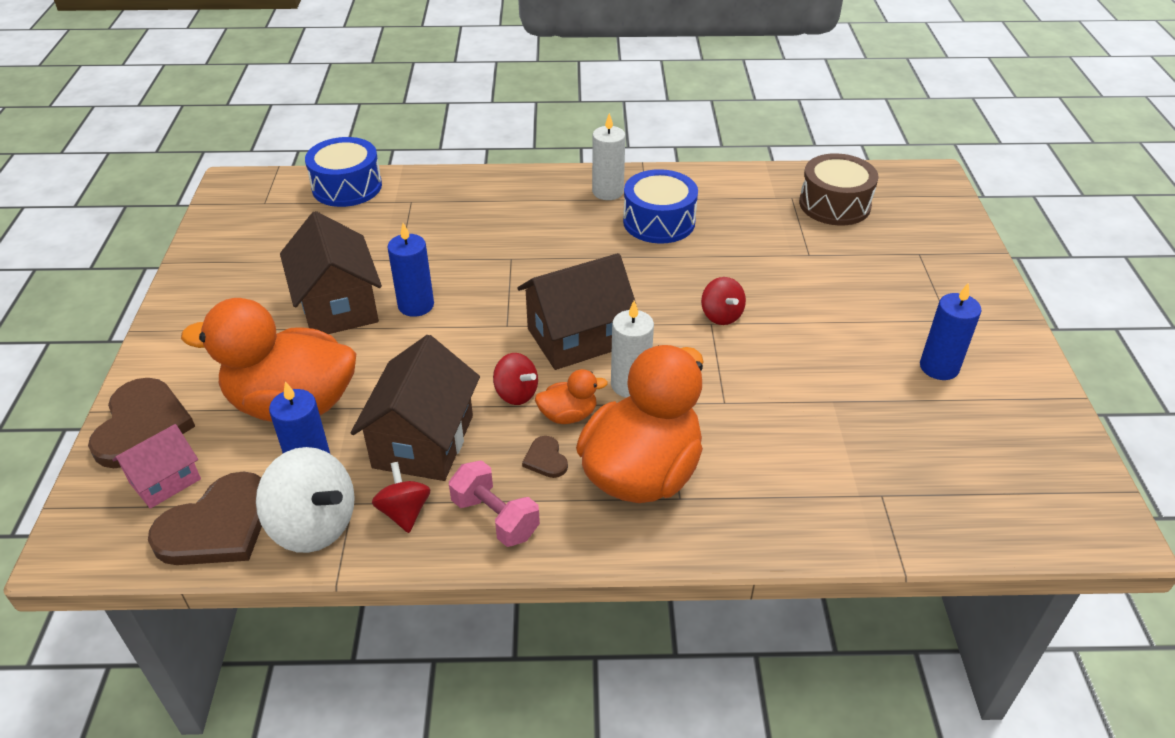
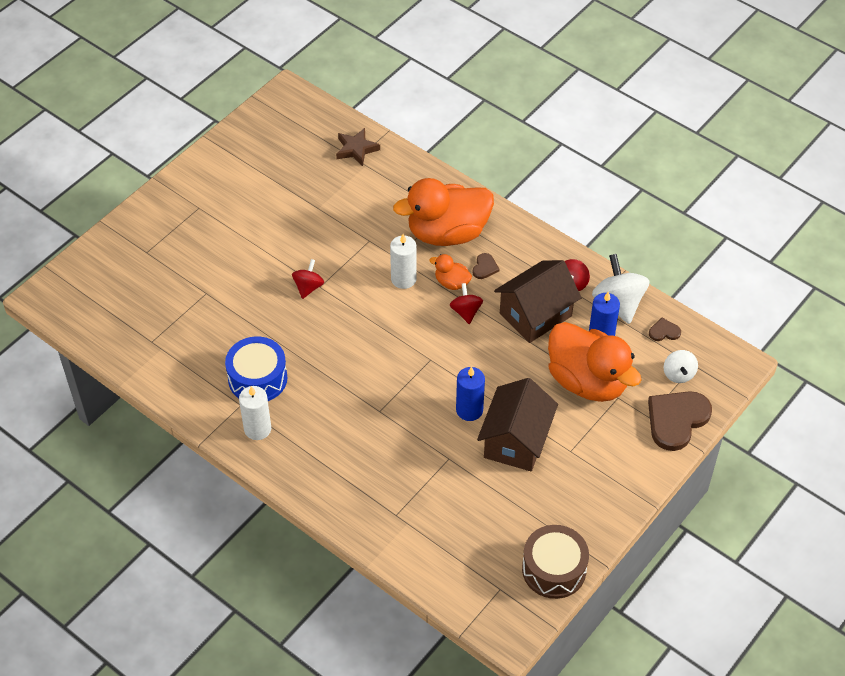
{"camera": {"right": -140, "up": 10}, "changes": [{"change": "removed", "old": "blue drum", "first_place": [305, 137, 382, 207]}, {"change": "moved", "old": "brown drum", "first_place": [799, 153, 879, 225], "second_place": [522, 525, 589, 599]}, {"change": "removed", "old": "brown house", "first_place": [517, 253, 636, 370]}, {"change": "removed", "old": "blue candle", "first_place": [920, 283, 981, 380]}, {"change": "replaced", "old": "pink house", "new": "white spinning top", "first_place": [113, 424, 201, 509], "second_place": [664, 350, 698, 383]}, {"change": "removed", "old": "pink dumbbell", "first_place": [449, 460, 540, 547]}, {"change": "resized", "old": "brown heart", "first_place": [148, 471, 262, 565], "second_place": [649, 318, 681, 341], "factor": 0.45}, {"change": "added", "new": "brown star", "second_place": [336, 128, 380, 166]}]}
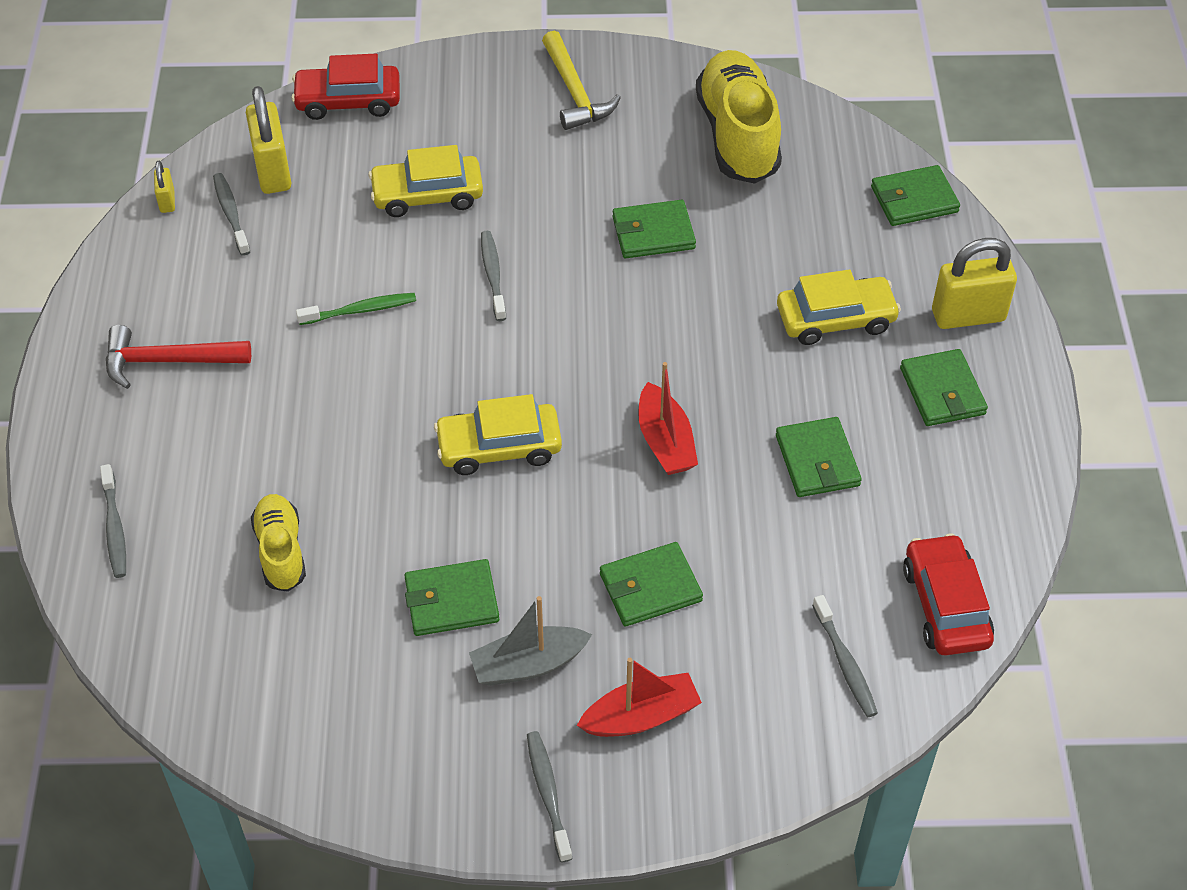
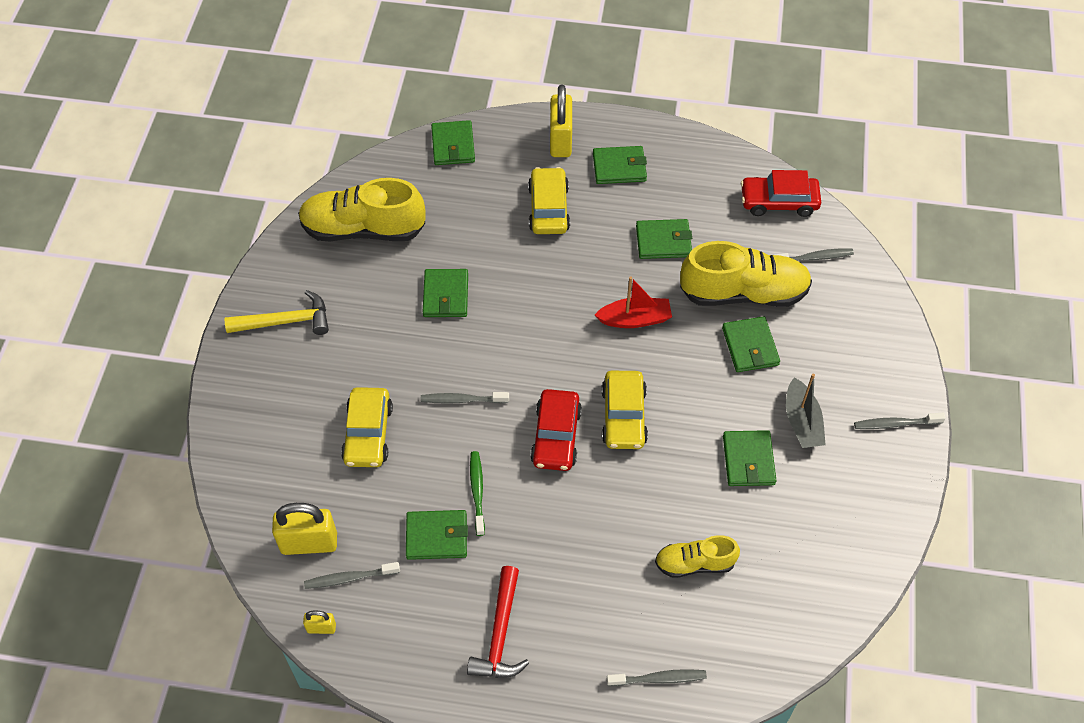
{"camera": {"right": -80, "up": 5}, "changes": [{"change": "moved", "old": "red car", "first_place": [291, 54, 400, 120], "second_place": [530, 389, 582, 471]}, {"change": "removed", "old": "red boat", "first_place": [577, 658, 702, 737]}, {"change": "added", "new": "yellow shoe", "second_place": [680, 241, 812, 307]}, {"change": "added", "new": "green wallet", "second_place": [406, 510, 468, 560]}]}
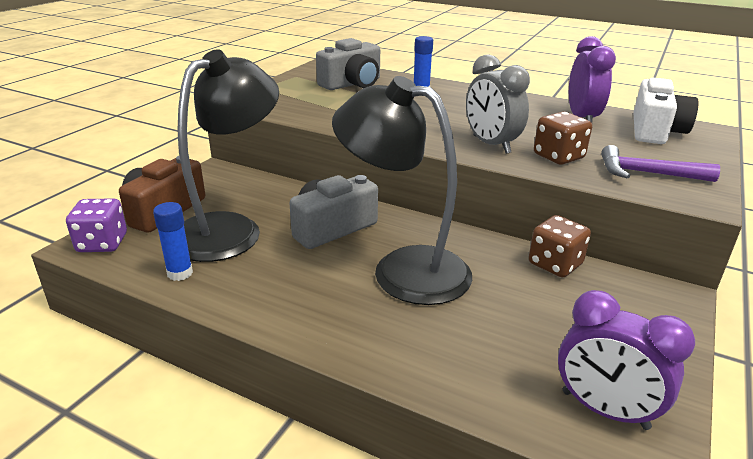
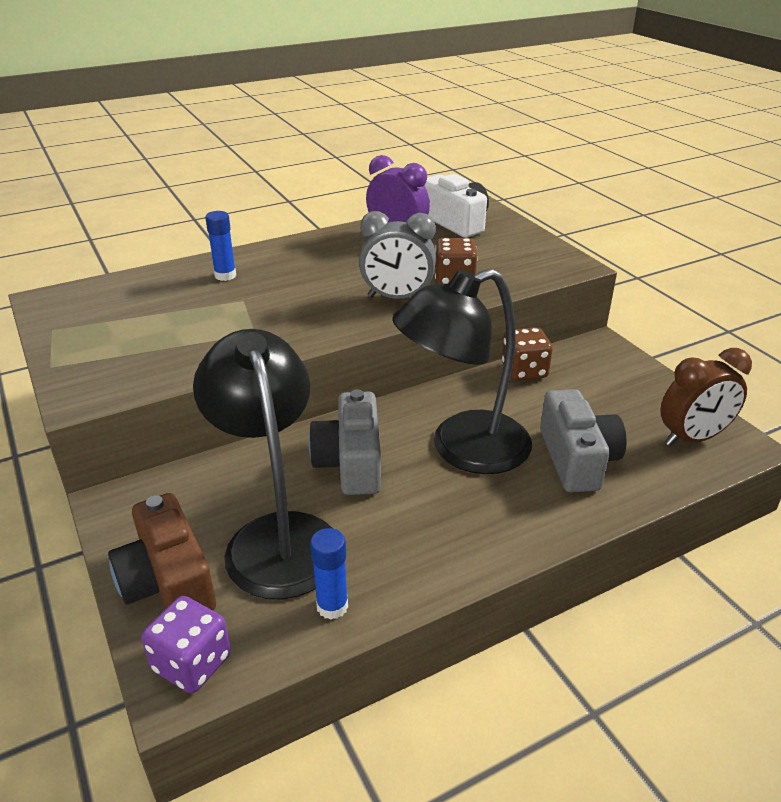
{"camera": {"right": -55, "up": 5}, "changes": [{"change": "moved", "old": "grey camera", "first_place": [316, 38, 380, 90], "second_place": [540, 389, 627, 492]}, {"change": "removed", "old": "purple hammer", "first_place": [601, 145, 720, 182]}, {"change": "recoloured", "old": "purple clock", "new": "brown clock", "first_place": [558, 290, 695, 430], "second_place": [660, 348, 752, 446]}]}
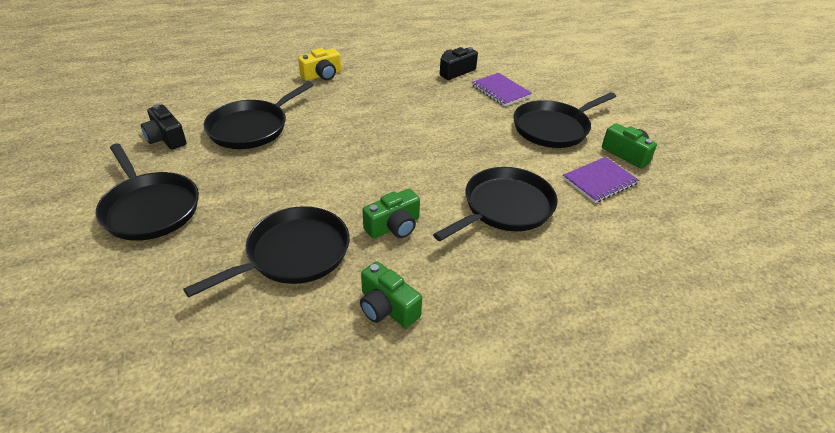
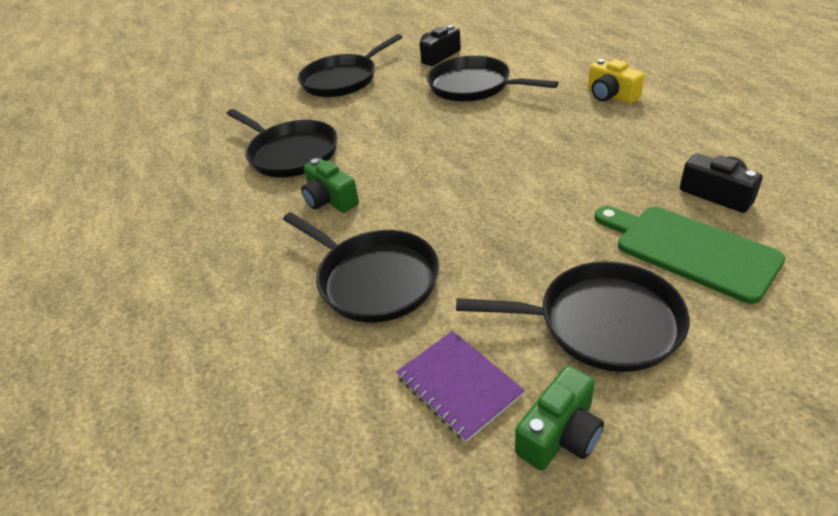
{"camera": {"right": 90, "up": 0}, "changes": [{"change": "replaced", "old": "purple notebook", "new": "green cutting board", "first_place": [472, 73, 532, 106], "second_place": [595, 206, 785, 304]}, {"change": "turned", "old": "black pan", "first_place": [513, 92, 616, 148], "second_place": [456, 261, 690, 372], "degrees": 135}, {"change": "removed", "old": "green camera", "first_place": [360, 261, 422, 328]}]}
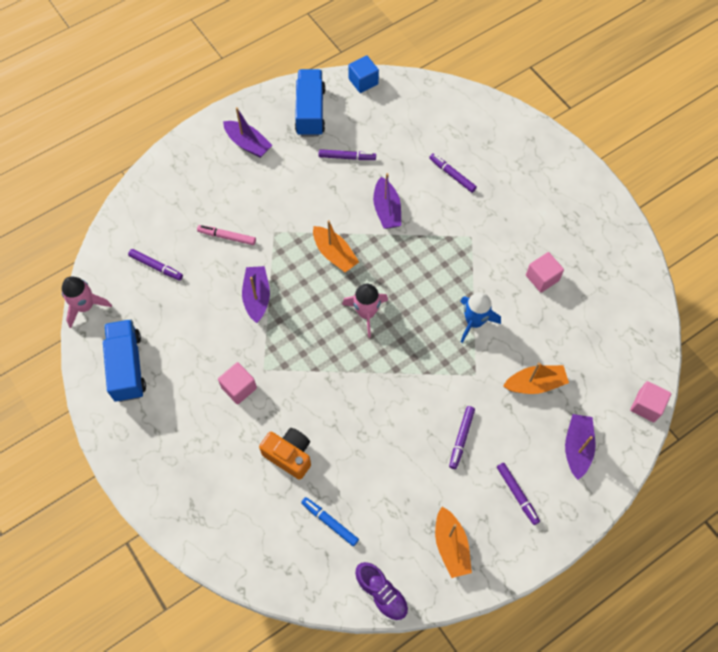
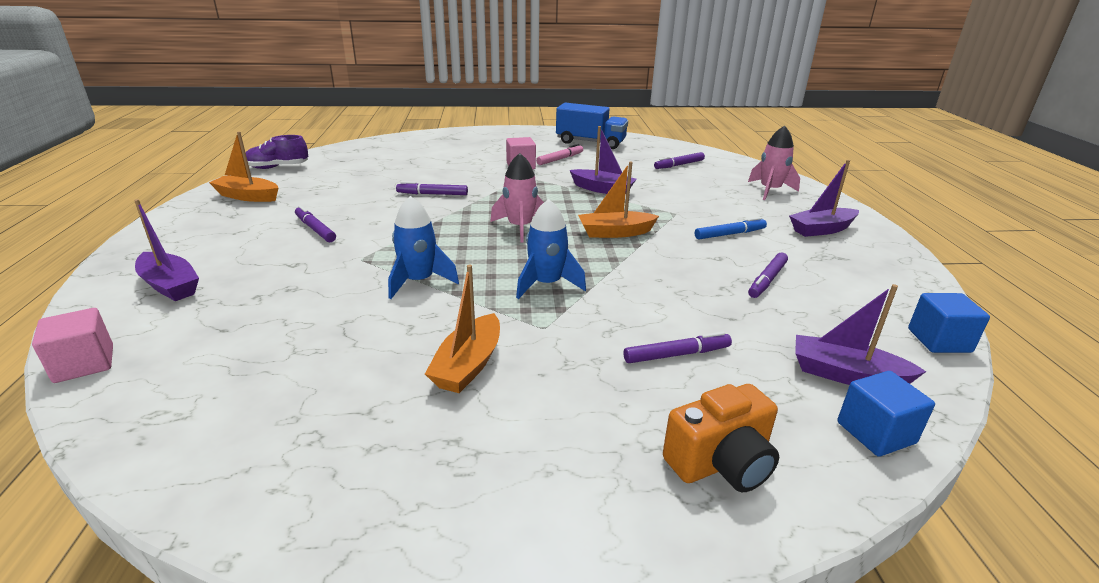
{"camera": {"right": 120, "up": -35}, "changes": [{"change": "removed", "old": "blue truck", "first_place": [295, 69, 325, 137]}, {"change": "moved", "old": "purple boat", "first_place": [373, 173, 401, 229], "second_place": [795, 284, 926, 385]}, {"change": "moved", "old": "pink marker", "first_place": [197, 225, 256, 245], "second_place": [536, 144, 583, 165]}, {"change": "removed", "old": "pink cube", "first_place": [526, 252, 564, 293]}, {"change": "moved", "old": "pink rocket", "first_place": [62, 276, 112, 328], "second_place": [748, 126, 800, 200]}, {"change": "moved", "old": "orange boat", "first_place": [503, 362, 569, 394], "second_place": [425, 265, 500, 393]}, {"change": "moved", "old": "orange camera", "first_place": [259, 428, 311, 480], "second_place": [663, 384, 779, 492]}, {"change": "moved", "old": "purple marker", "first_place": [497, 463, 540, 525], "second_place": [396, 181, 468, 195]}, {"change": "moved", "old": "blue marker", "first_place": [301, 497, 359, 546], "second_place": [695, 217, 767, 239]}, {"change": "added", "new": "blue rocket", "second_place": [516, 199, 586, 299]}, {"change": "added", "new": "blue cube", "second_place": [837, 371, 935, 457]}]}
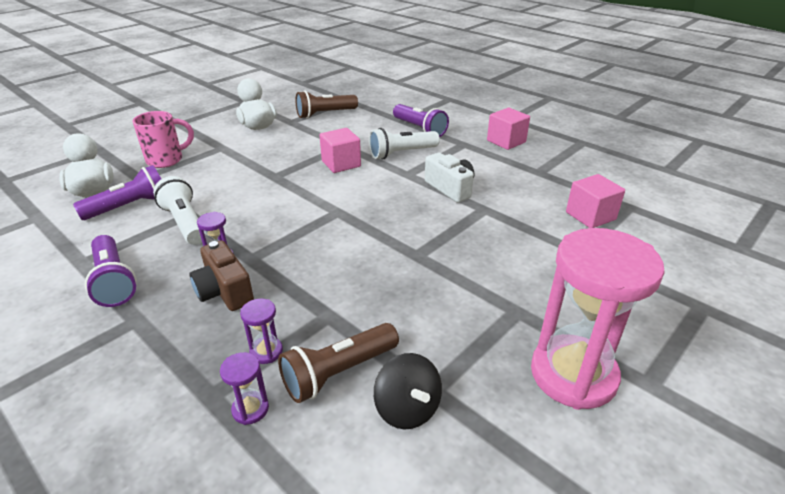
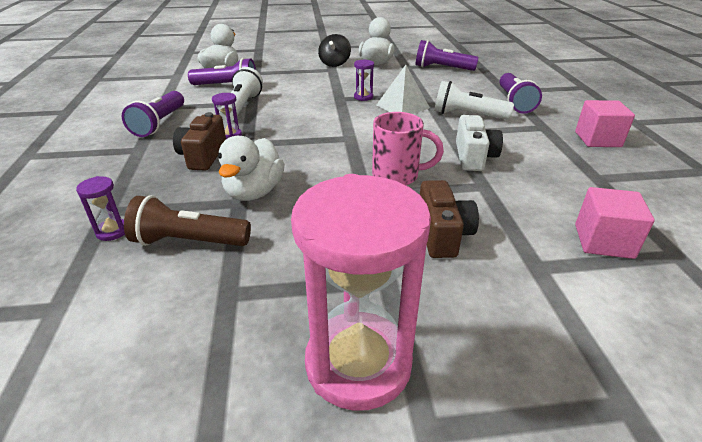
{"camera": {"right": 40, "up": 0}, "changes": [{"change": "recoloured", "old": "brown flashlight", "new": "purple flashlight", "first_place": [296, 91, 358, 119], "second_place": [416, 40, 479, 71]}, {"change": "moved", "old": "pink mug", "first_place": [132, 111, 194, 168], "second_place": [372, 112, 444, 185]}, {"change": "replaced", "old": "pink cube", "new": "white pyramid", "first_place": [319, 128, 361, 173], "second_place": [376, 65, 430, 114]}, {"change": "moved", "old": "purple hourglass", "first_place": [240, 298, 283, 364], "second_place": [354, 60, 374, 101]}, {"change": "moved", "old": "black spinning top", "first_place": [374, 353, 442, 429], "second_place": [318, 34, 351, 67]}, {"change": "added", "new": "white duck", "second_place": [218, 136, 285, 201]}, {"change": "added", "new": "brown camera", "second_place": [420, 180, 479, 258]}]}
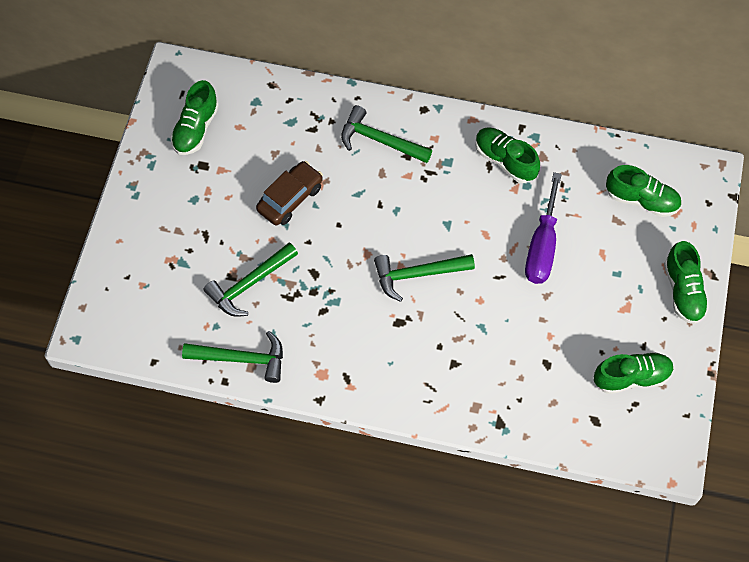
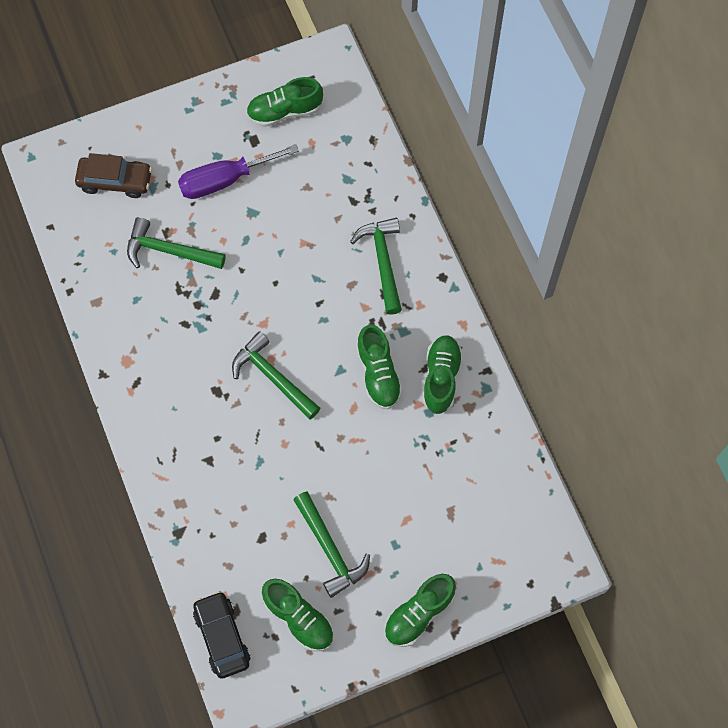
{"camera": {"right": 55, "up": 5}, "changes": [{"change": "moved", "old": "brown car", "first_place": [256, 161, 323, 225], "second_place": [75, 153, 152, 198]}, {"change": "moved", "old": "green shoe", "first_place": [606, 165, 681, 217], "second_place": [356, 324, 403, 409]}, {"change": "moved", "old": "purple screwdriver", "first_place": [525, 172, 562, 284], "second_place": [178, 144, 299, 199]}, {"change": "moved", "old": "green hammer", "first_place": [182, 331, 283, 383], "second_place": [293, 491, 370, 598]}, {"change": "added", "new": "black car", "second_place": [193, 591, 250, 678]}]}
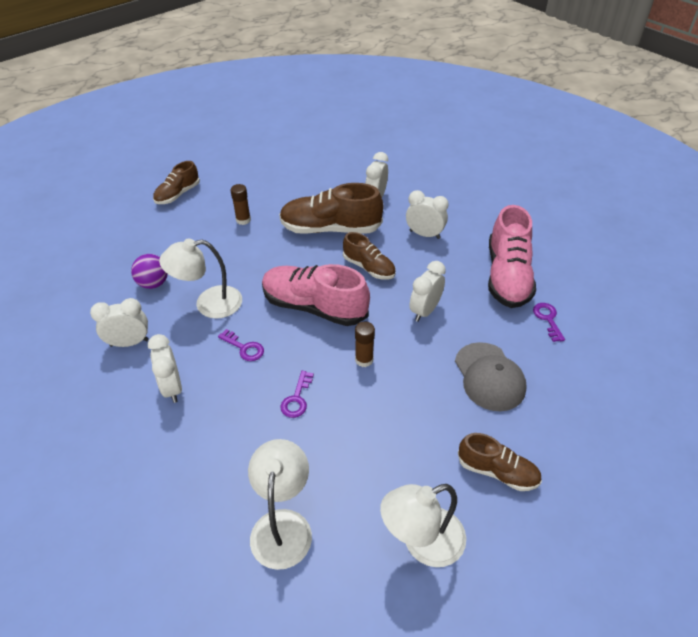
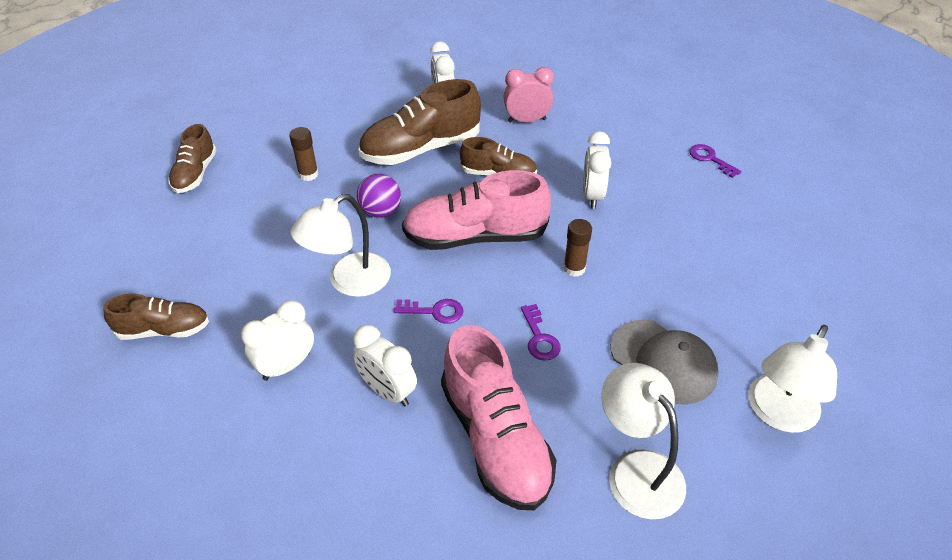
{"camera": {"right": -30, "up": 0}, "changes": [{"change": "recoloured", "old": "white clock", "new": "pink clock", "first_place": [406, 190, 449, 239], "second_place": [503, 67, 554, 123]}, {"change": "moved", "old": "pink shoe", "first_place": [488, 205, 536, 308], "second_place": [441, 325, 557, 510]}, {"change": "moved", "old": "purple ball", "first_place": [131, 254, 168, 289], "second_place": [357, 174, 401, 218]}, {"change": "moved", "old": "grey cap", "first_place": [455, 342, 527, 411], "second_place": [610, 320, 719, 405]}, {"change": "moved", "old": "brown shoe", "first_place": [458, 433, 542, 491], "second_place": [104, 294, 209, 340]}]}
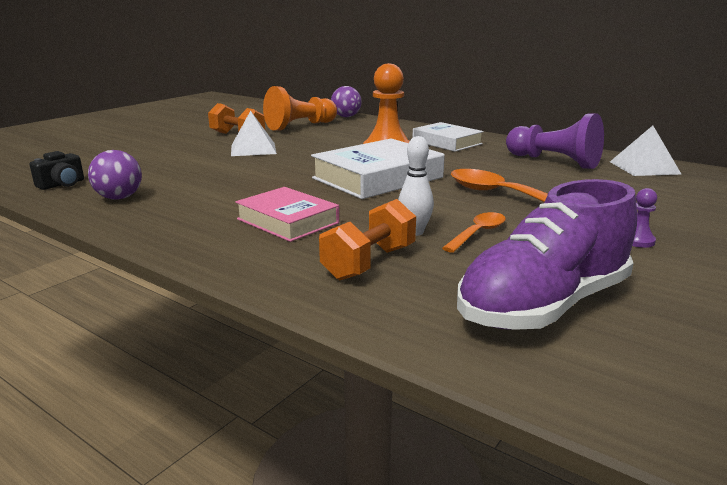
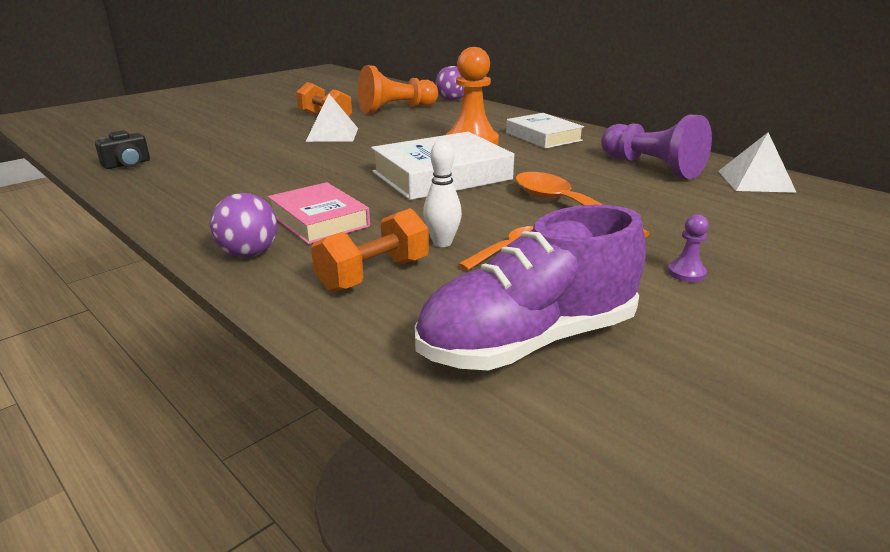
{"camera": {"right": 10, "up": 5}, "changes": [{"change": "moved", "old": "purple ball", "first_place": [88, 150, 142, 200], "second_place": [210, 193, 278, 257]}]}
